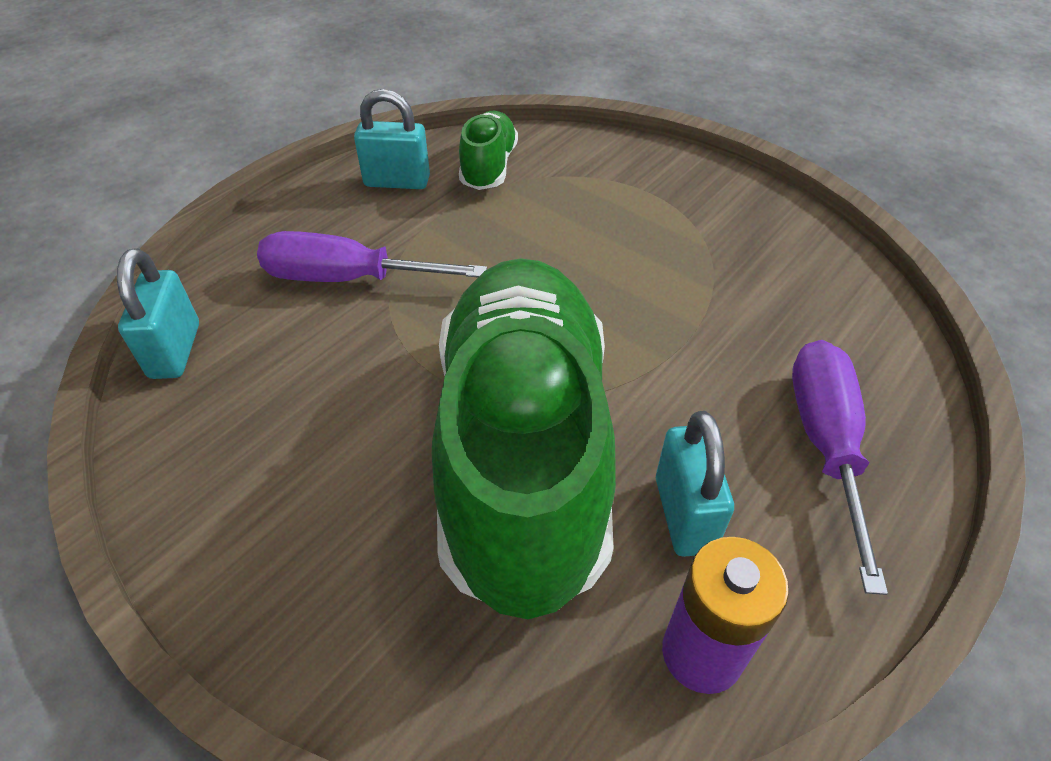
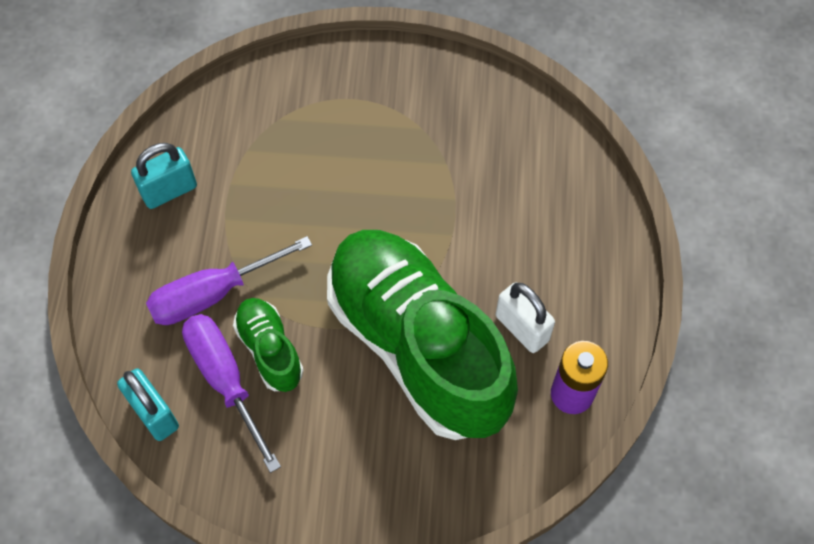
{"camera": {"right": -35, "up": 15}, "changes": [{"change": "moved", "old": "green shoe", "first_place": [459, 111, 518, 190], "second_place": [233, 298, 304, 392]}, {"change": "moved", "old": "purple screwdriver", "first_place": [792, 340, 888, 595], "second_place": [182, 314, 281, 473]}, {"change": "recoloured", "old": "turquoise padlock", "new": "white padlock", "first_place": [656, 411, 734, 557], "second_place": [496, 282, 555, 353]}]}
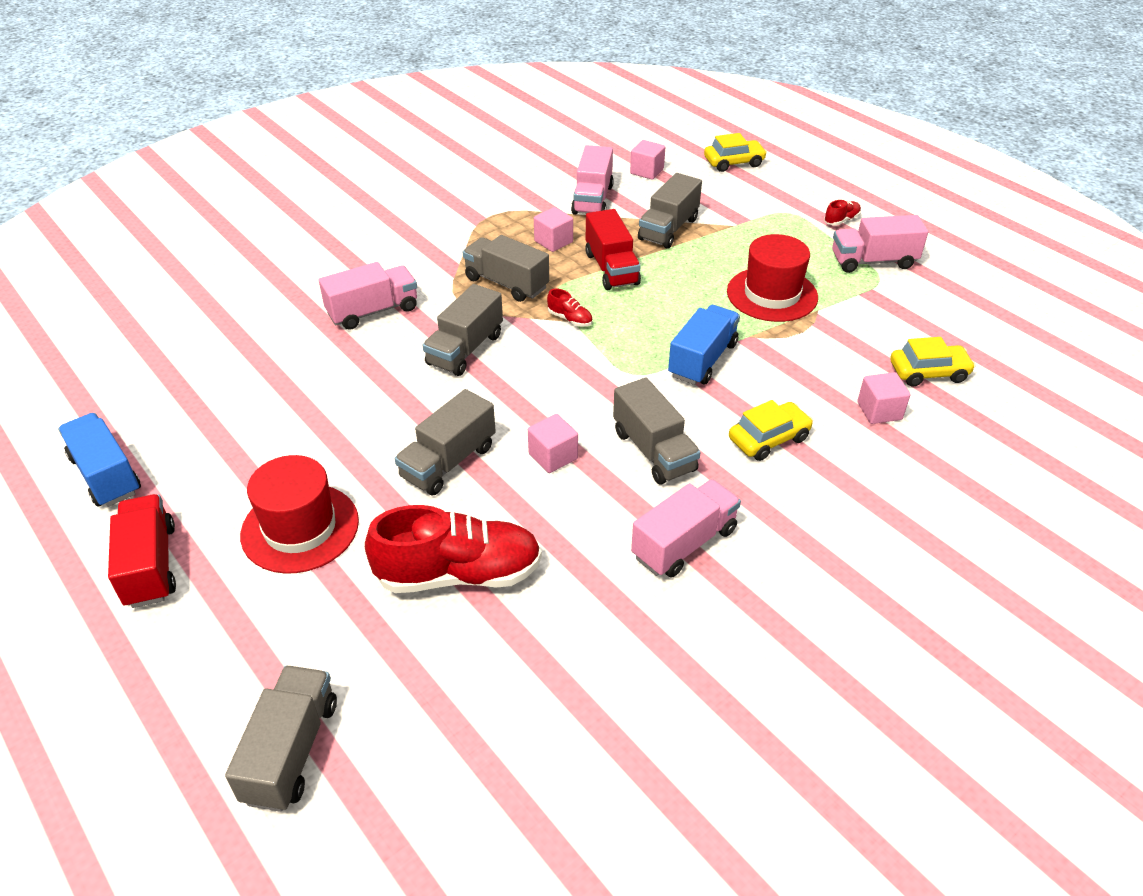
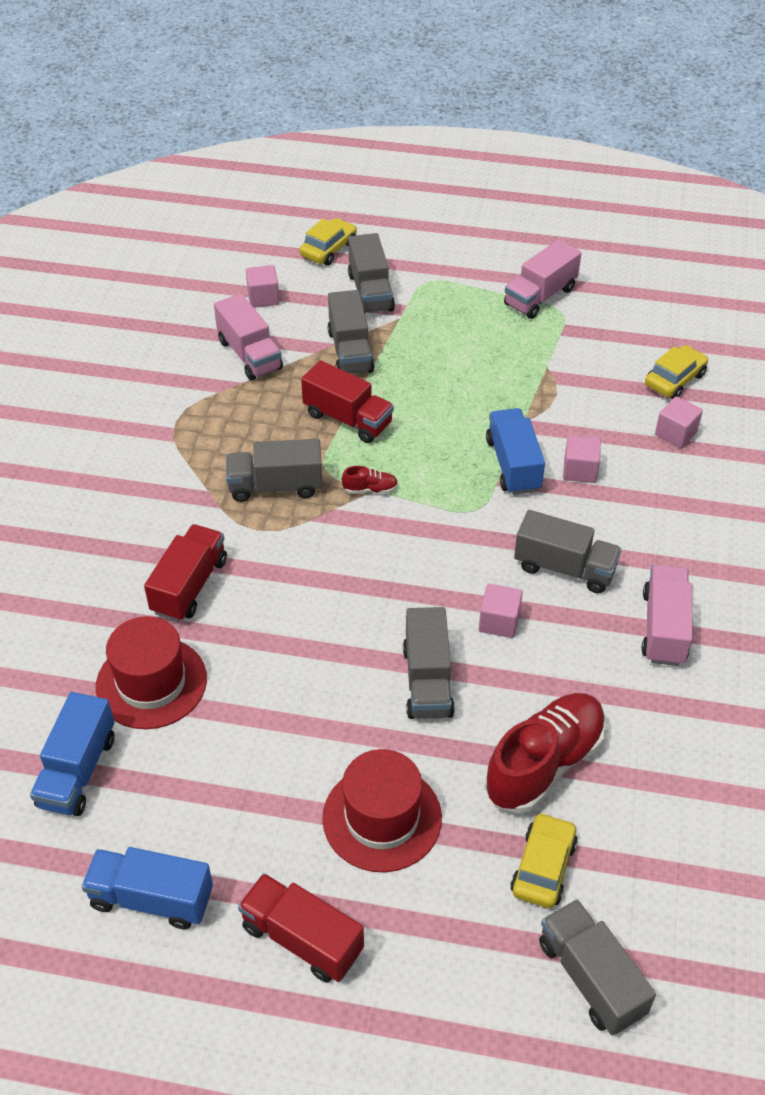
{"camera": {"right": -40, "up": 5}, "changes": [{"change": "removed", "old": "red shoe", "first_place": [824, 200, 861, 226]}, {"change": "moved", "old": "pink cube", "first_place": [534, 207, 573, 252], "second_place": [563, 435, 601, 483]}, {"change": "moved", "old": "red hat", "first_place": [727, 234, 818, 322], "second_place": [96, 616, 207, 729]}, {"change": "recoloured", "old": "pink truck", "new": "red truck", "first_place": [319, 262, 417, 330], "second_place": [144, 524, 227, 622]}, {"change": "moved", "old": "grey truck", "first_place": [422, 284, 503, 376], "second_place": [348, 233, 395, 313]}, {"change": "moved", "old": "yellow car", "first_place": [729, 400, 813, 461], "second_place": [510, 812, 578, 908]}, {"change": "added", "new": "blue truck", "second_place": [30, 692, 115, 816]}]}
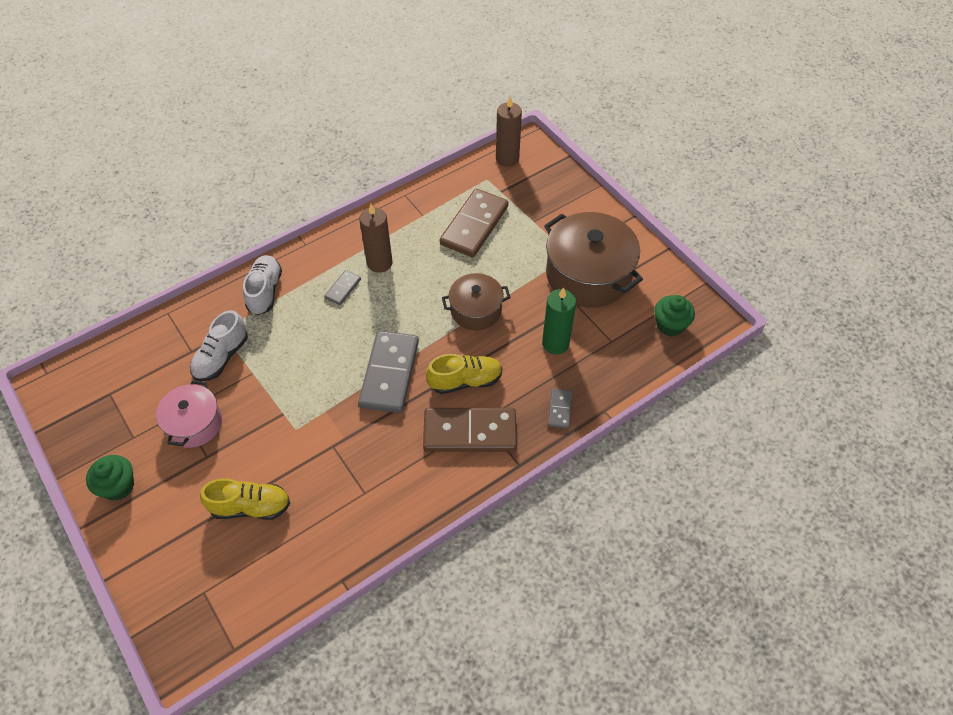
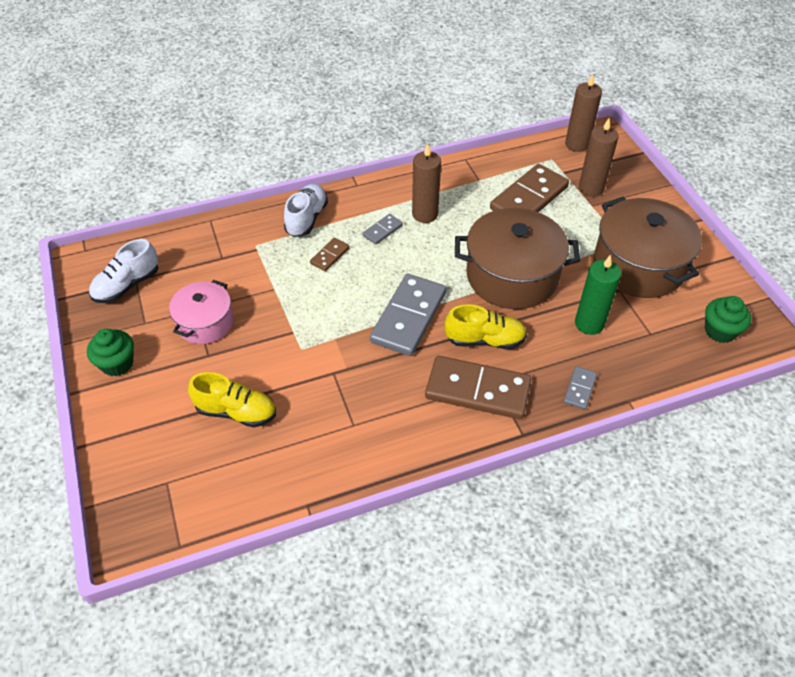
{"camera": {"right": 15, "up": -5}, "changes": [{"change": "resized", "old": "brown pot", "first_place": [442, 273, 511, 330], "second_place": [455, 208, 580, 309], "factor": 1.72}, {"change": "moved", "old": "white shoe", "first_place": [190, 310, 248, 382], "second_place": [89, 239, 158, 303]}, {"change": "added", "new": "brown candle", "second_place": [579, 118, 619, 197]}, {"change": "added", "new": "brown domino", "second_place": [310, 238, 350, 271]}]}
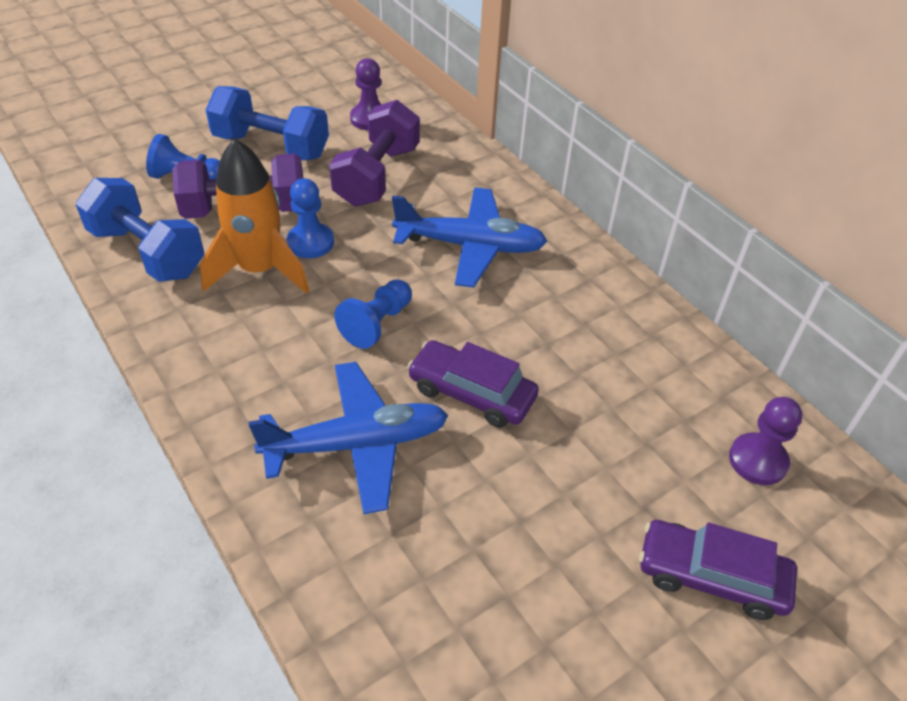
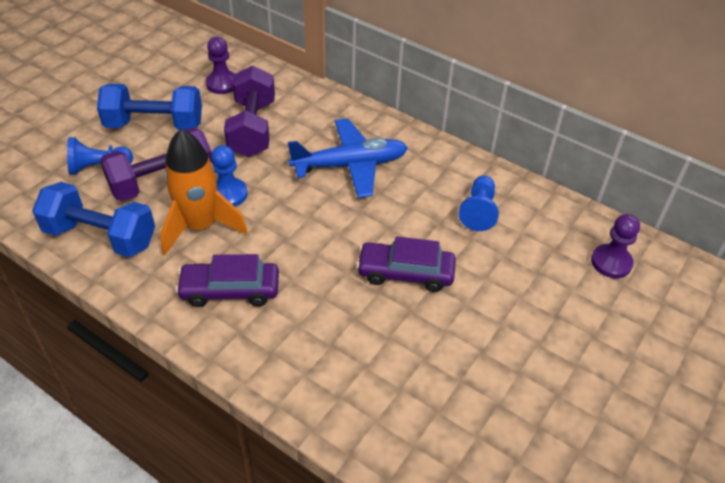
{"camera": {"right": -20, "up": 0}, "changes": [{"change": "moved", "old": "blue pawn", "first_place": [334, 279, 412, 349], "second_place": [459, 176, 499, 231]}, {"change": "removed", "old": "blue plane", "first_place": [249, 362, 448, 514]}, {"change": "moved", "old": "purple car", "first_place": [639, 520, 797, 620], "second_place": [175, 254, 279, 307]}]}
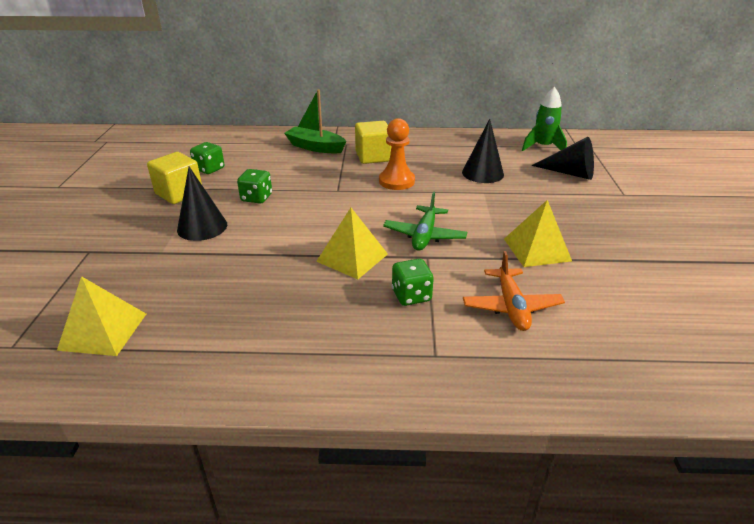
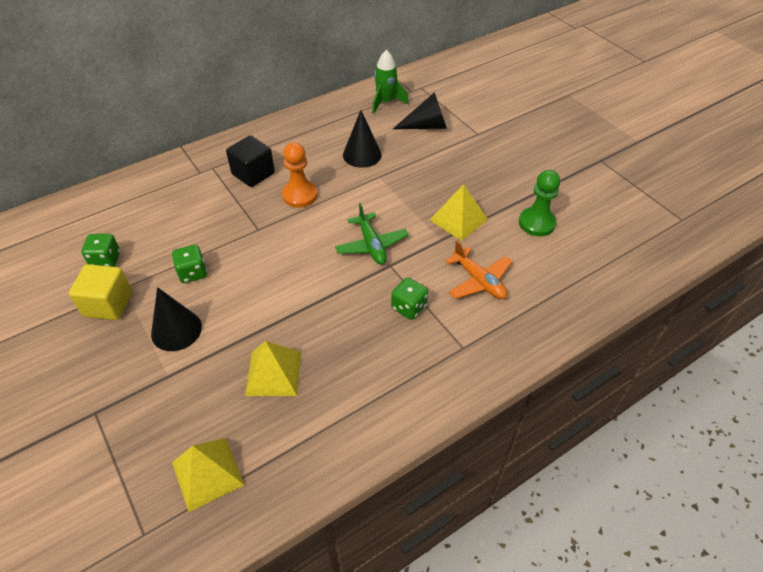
{"camera": {"right": -35, "up": 15}, "changes": [{"change": "removed", "old": "green boat", "first_place": [284, 90, 347, 153]}, {"change": "recoloured", "old": "yellow cube", "new": "black cube", "first_place": [355, 121, 391, 164], "second_place": [226, 135, 275, 187]}, {"change": "moved", "old": "yellow pyramid", "first_place": [316, 208, 388, 279], "second_place": [245, 341, 301, 396]}, {"change": "added", "new": "green pawn", "second_place": [519, 170, 560, 236]}]}
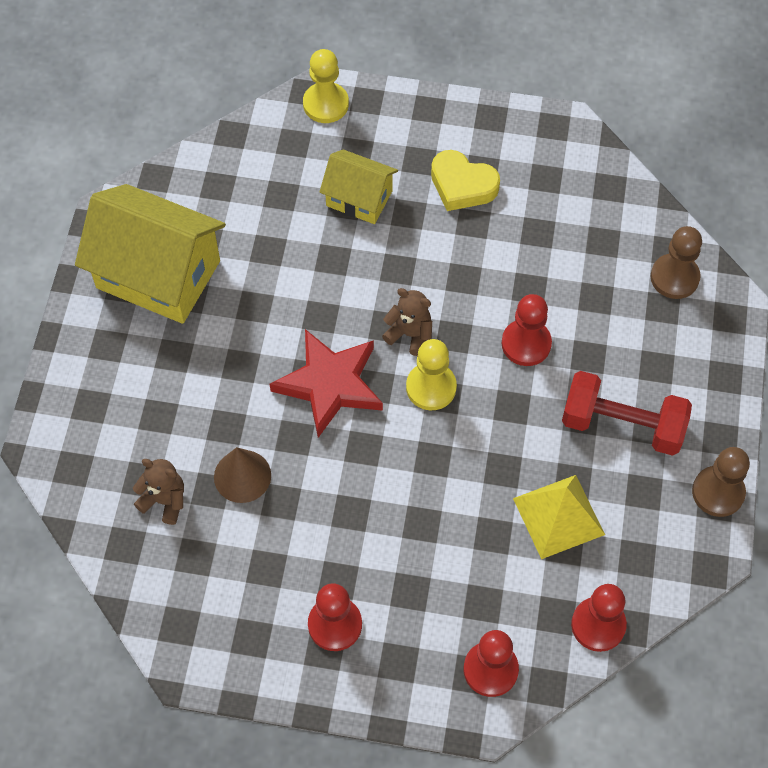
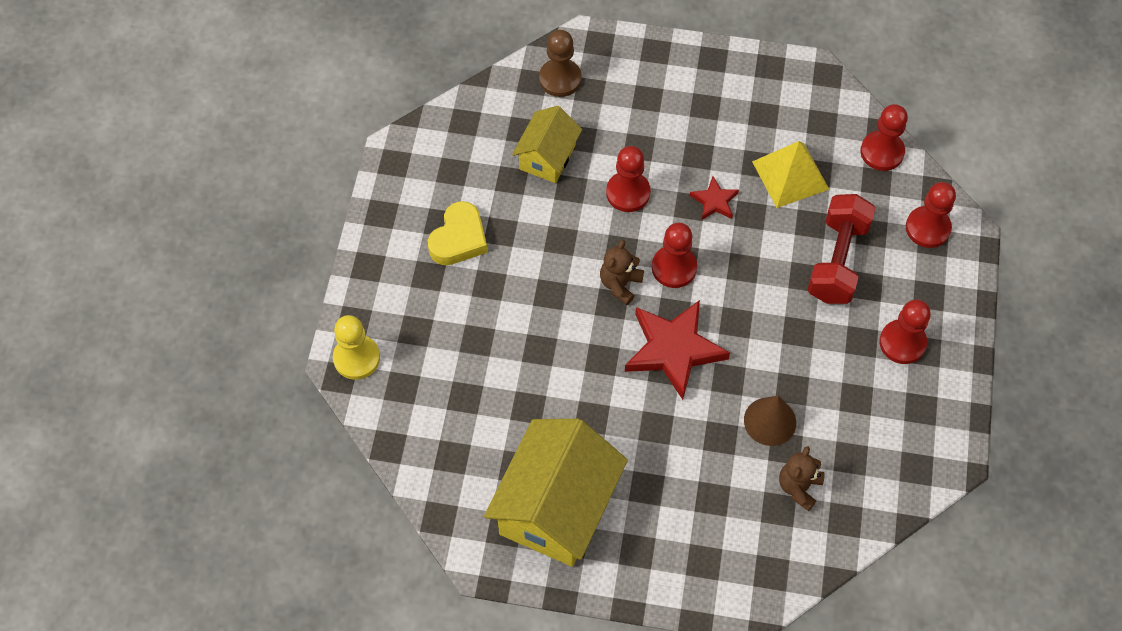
{"camera": {"right": -90, "up": 0}, "changes": [{"change": "moved", "old": "yellow house", "first_place": [319, 149, 398, 224], "second_place": [512, 106, 582, 183]}, {"change": "recoloured", "old": "yellow pawn", "new": "red pawn", "first_place": [406, 339, 457, 410], "second_place": [652, 223, 697, 288]}, {"change": "moved", "old": "red dumbbell", "first_place": [562, 371, 692, 456], "second_place": [807, 194, 875, 304]}, {"change": "removed", "old": "brown pawn", "first_place": [692, 447, 750, 517]}, {"change": "added", "new": "red star", "second_place": [690, 176, 739, 220]}]}
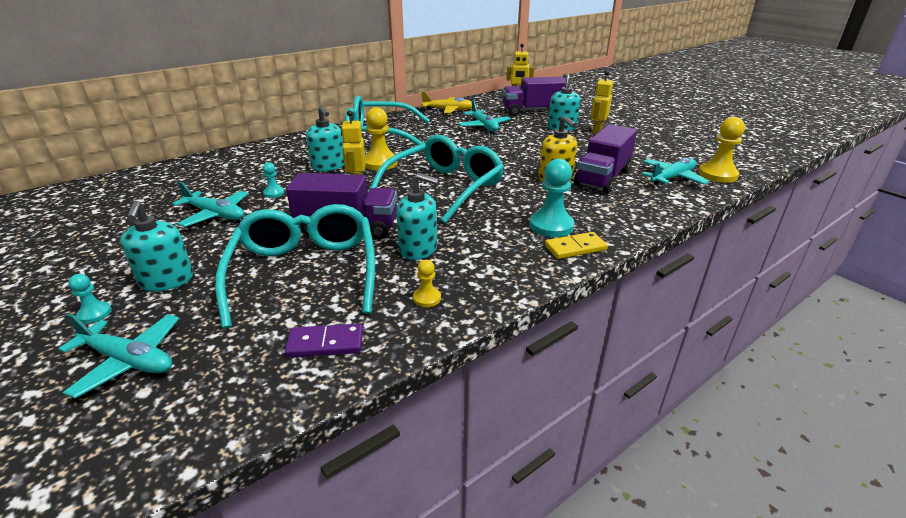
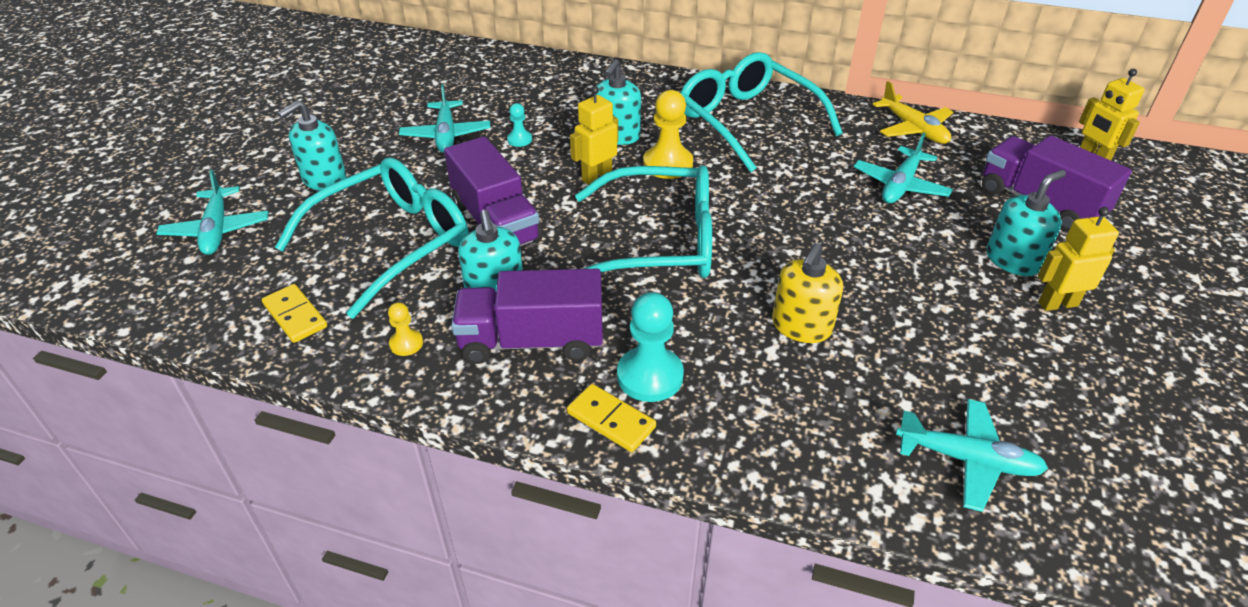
{"camera": {"right": 55, "up": 10}, "changes": [{"change": "removed", "old": "yellow pawn", "first_place": [698, 117, 745, 183]}, {"change": "moved", "old": "purple truck", "first_place": [574, 124, 637, 193], "second_place": [451, 269, 603, 364]}, {"change": "removed", "old": "turquoise pawn", "first_place": [68, 274, 112, 324]}, {"change": "recoloured", "old": "purple domino", "new": "yellow domino", "first_place": [285, 324, 363, 357], "second_place": [262, 284, 327, 343]}]}
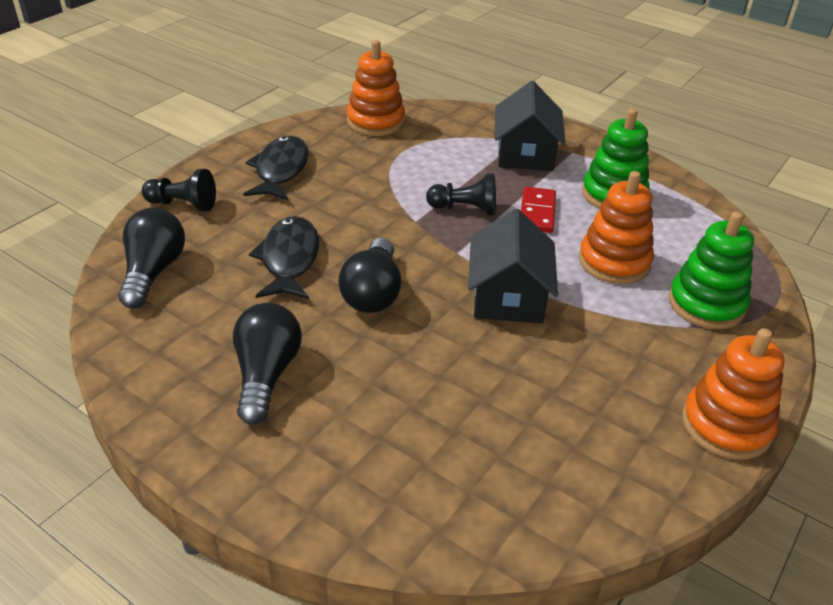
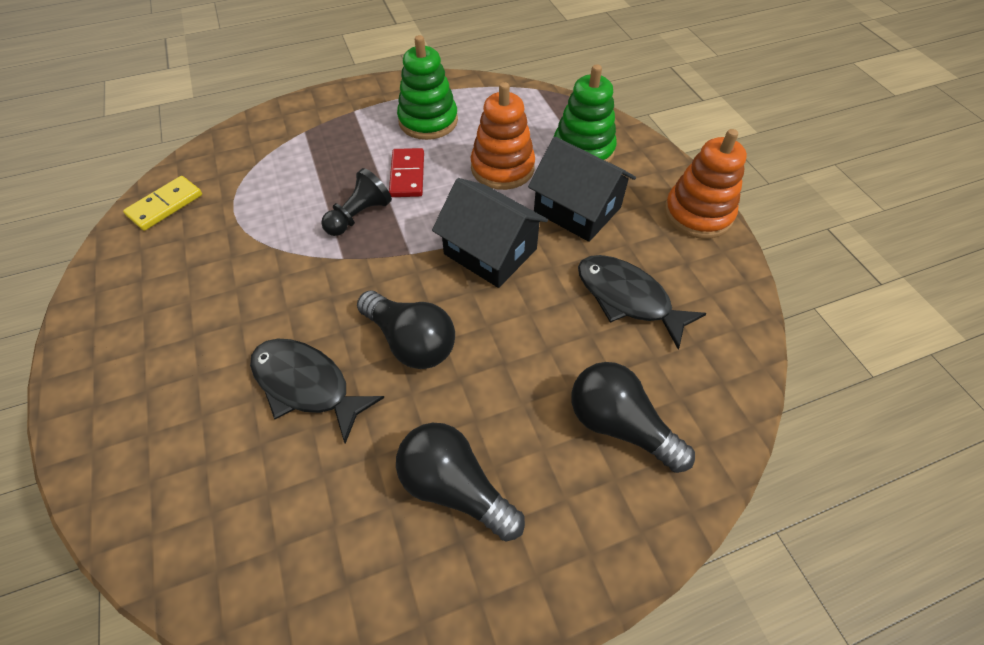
{"camera": {"right": -55, "up": 15}, "changes": [{"change": "replaced", "old": "orange stacking toy", "new": "yellow domino", "first_place": [347, 40, 405, 136], "second_place": [123, 176, 202, 231]}, {"change": "moved", "old": "black house", "first_place": [494, 81, 566, 171], "second_place": [528, 137, 636, 242]}, {"change": "moved", "old": "black fish", "first_place": [243, 136, 309, 200], "second_place": [578, 255, 707, 350]}, {"change": "removed", "old": "black pawn", "first_place": [142, 169, 216, 211]}, {"change": "turned", "old": "red domino", "first_place": [521, 187, 556, 233], "second_place": [389, 148, 424, 197], "degrees": 45}, {"change": "moved", "old": "black light bulb", "first_place": [118, 208, 185, 309], "second_place": [571, 362, 695, 473]}]}
